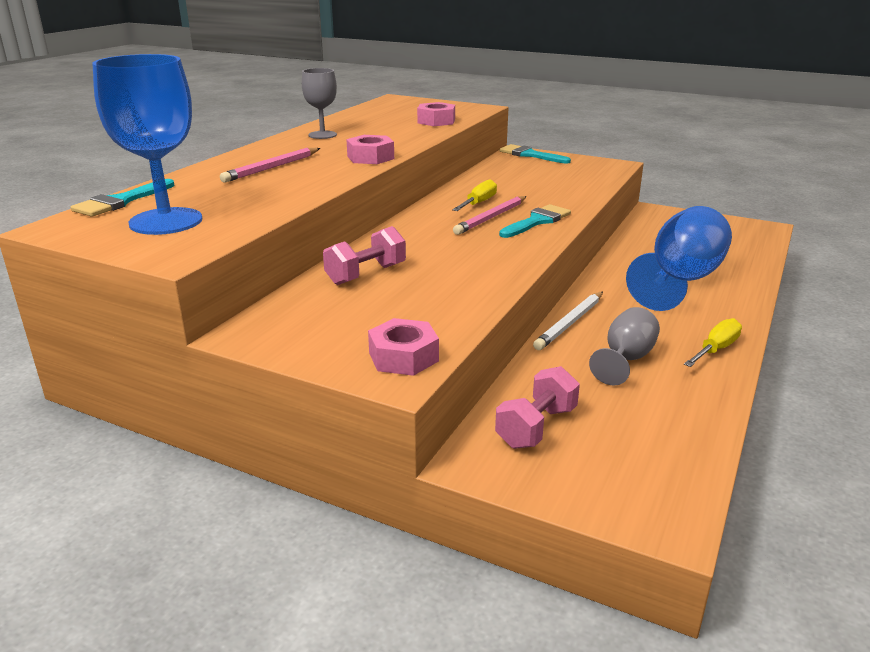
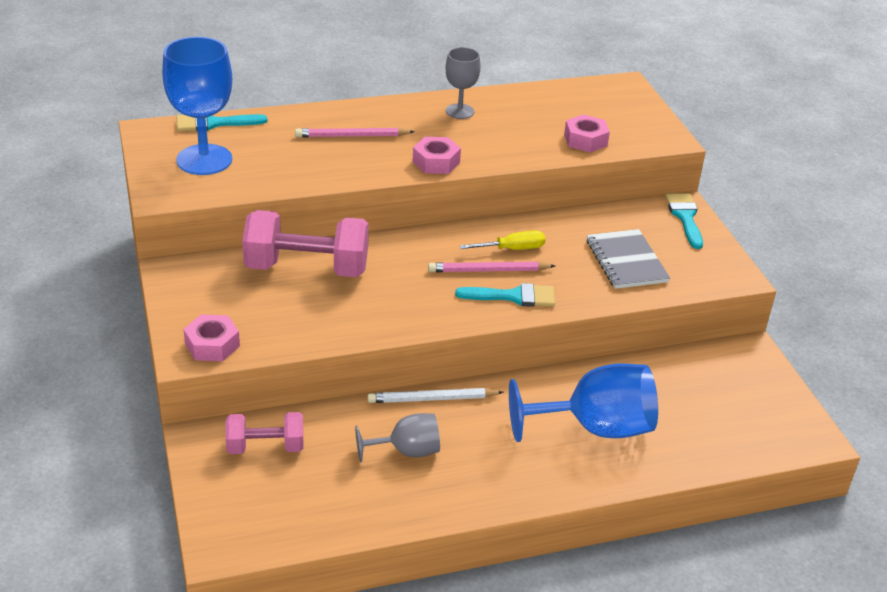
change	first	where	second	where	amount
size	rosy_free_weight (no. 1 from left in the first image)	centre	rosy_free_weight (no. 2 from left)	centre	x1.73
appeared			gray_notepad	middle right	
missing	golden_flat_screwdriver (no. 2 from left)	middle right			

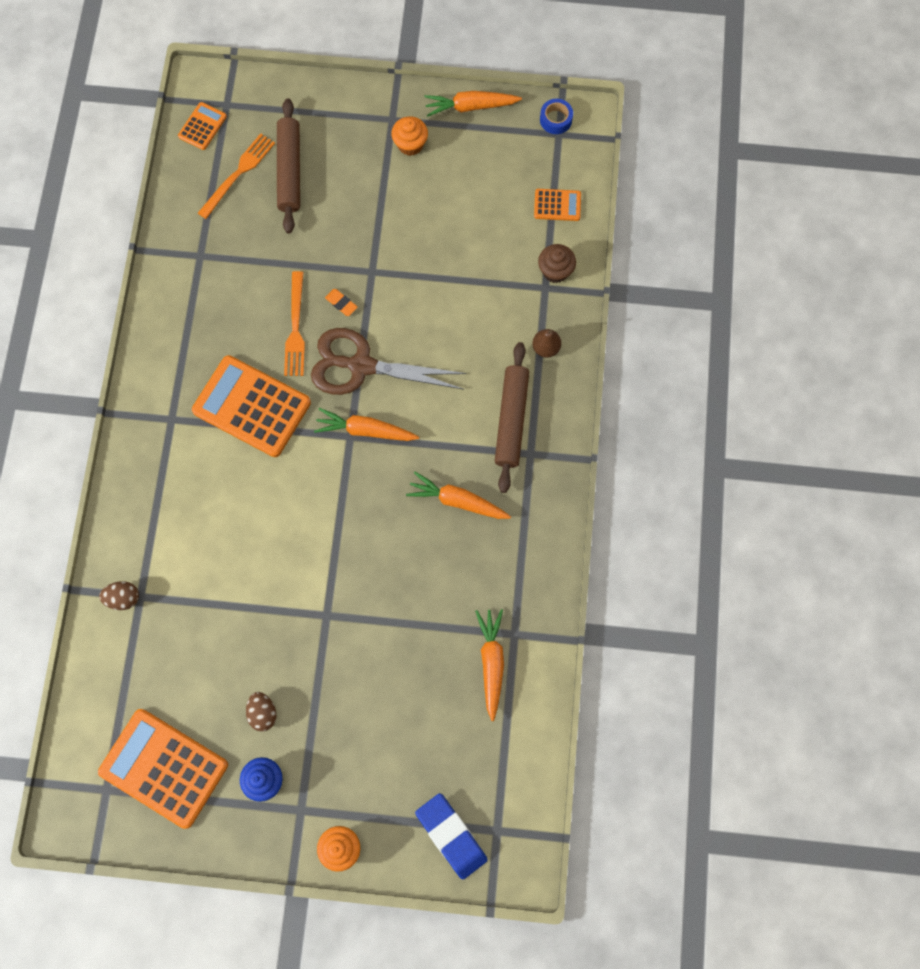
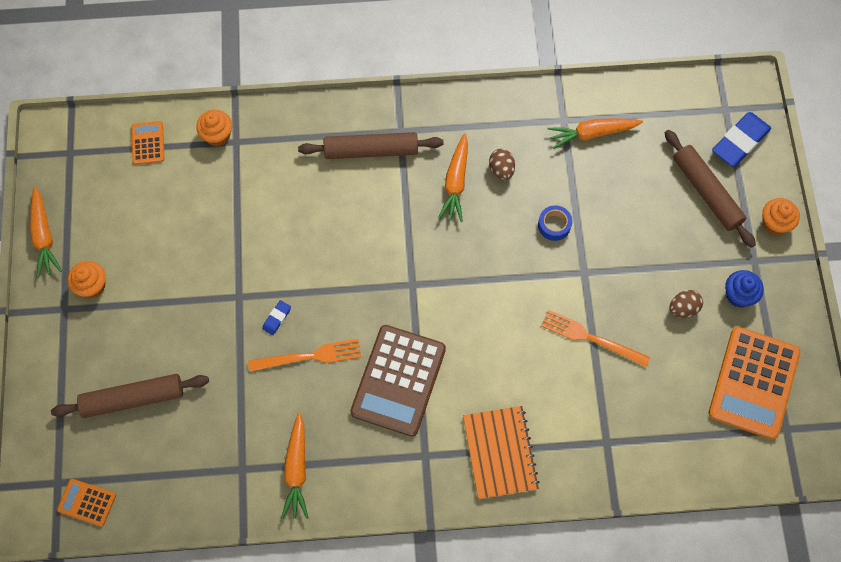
change	first	where	second	where	amount
colour	dark_brown_cupcake	top centre	orange-coloured_cupcake (no. 2 from left)	top left	
colour	orange-coloured_gum_eraser	top centre	blue_gum_eraser (no. 1 from left)	middle left	
relocated	orange-coloured_carrot (no. 1 from left in the first image)	centre	orange-coloured_carrot (no. 2 from left)	bottom centre	
colour	orange-coloured_calculator (no. 3 from left)	middle left	dark_brown_calculator	bottom centre	
appeared			orange-coloured_notepad	bottom centre	
relocated	dark_brown_egg (no. 1 from left)	middle left		top centre	
relocated	blue_tape	top centre		centre	
relocated	orange-coloured_table_fork (no. 1 from left in the first image)	top left	orange-coloured_table_fork (no. 2 from left)	middle right	
appeared			dark_brown_rolling_pin (no. 3 from left)	middle right	
missing	dark_brown_pair_of_scissors	centre			
missing	dark_brown_pear	centre			

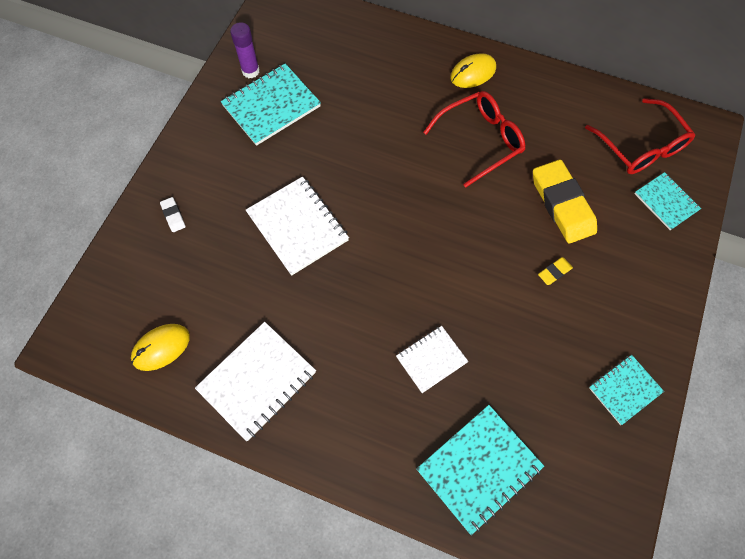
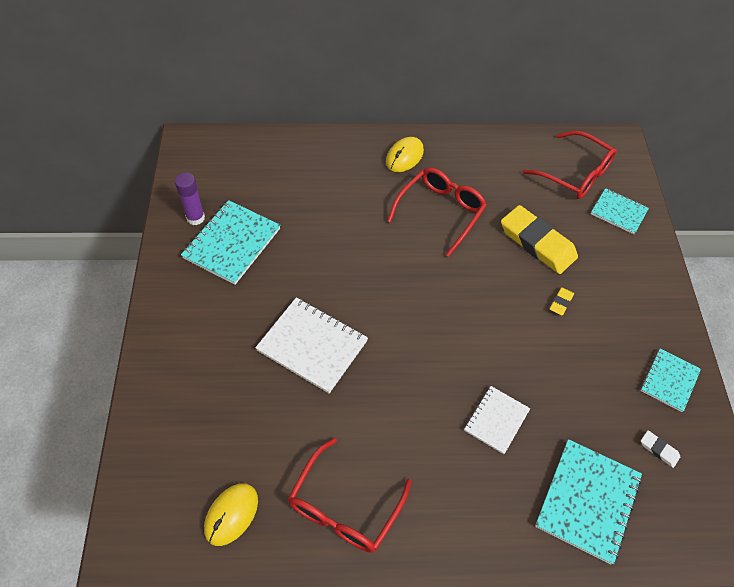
change	first	where	second	where	amount
exchanged	white_notepad (no. 1 from left)	bottom centre	crimson_glasses (no. 1 from left)	bottom centre	
relocated	white_gum_eraser	middle left		bottom right	

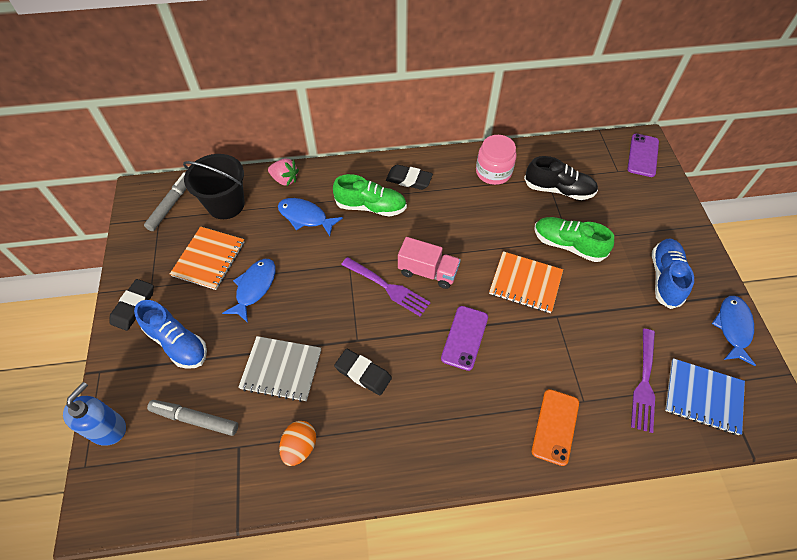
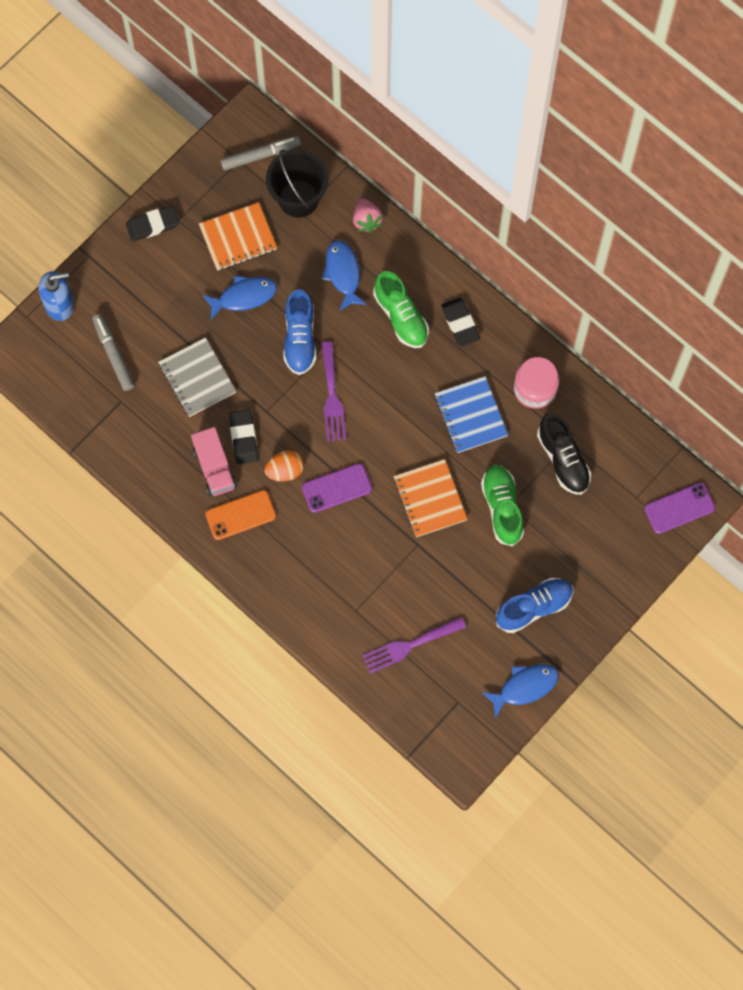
change	first	where	second	where	amount
relocated	rosy_truck	centre		middle left	
relocated	orange-coloured_smartphone	bottom right		middle left	
relocated	orange-coloured_egg	bottom centre		centre	
relocated	blue_lace-up_shoe (no. 1 from left)	middle left		centre	
relocated	blue_notepad	bottom right		centre	

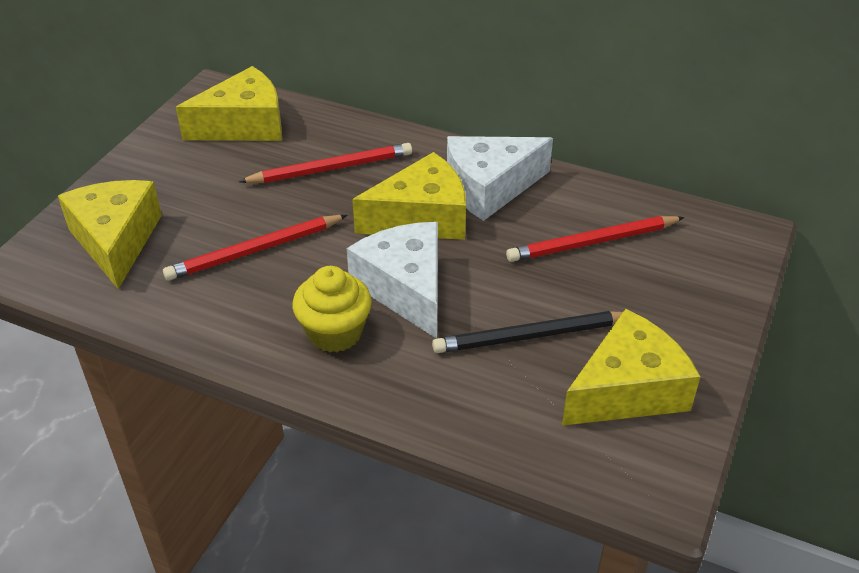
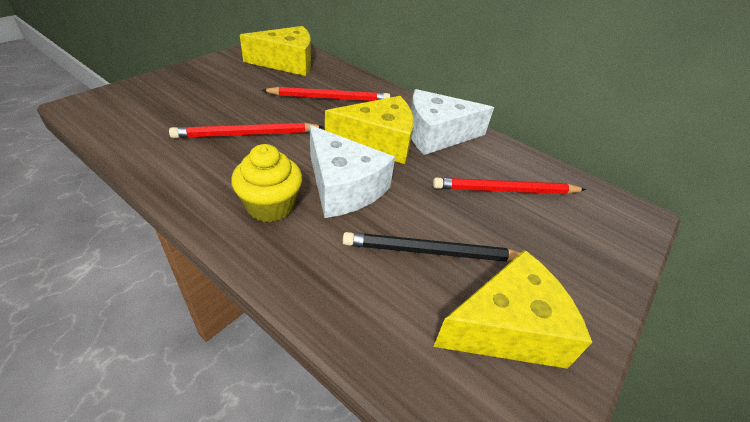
change	first	where	second	where	amount
spun	white_cheese_wedge (no. 1 from left)	centre		centre	150 degrees clockwise
missing	golden_cheese_wedge (no. 1 from left)	middle left			

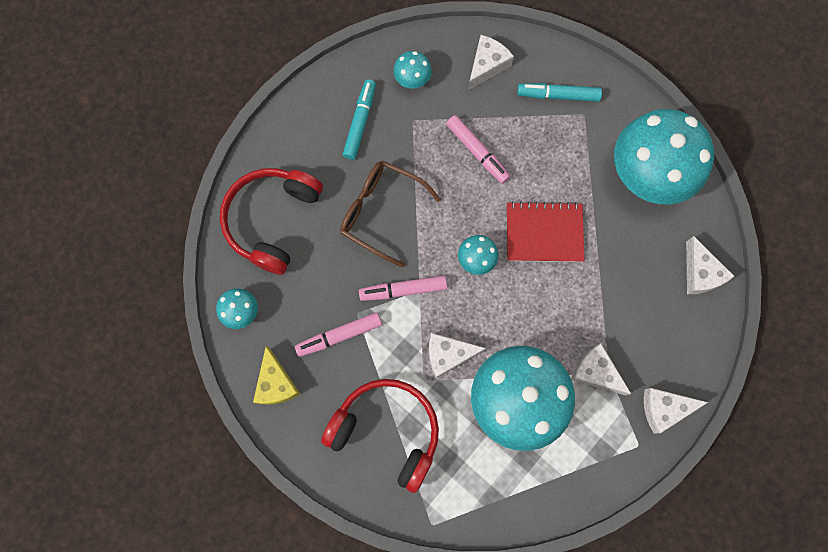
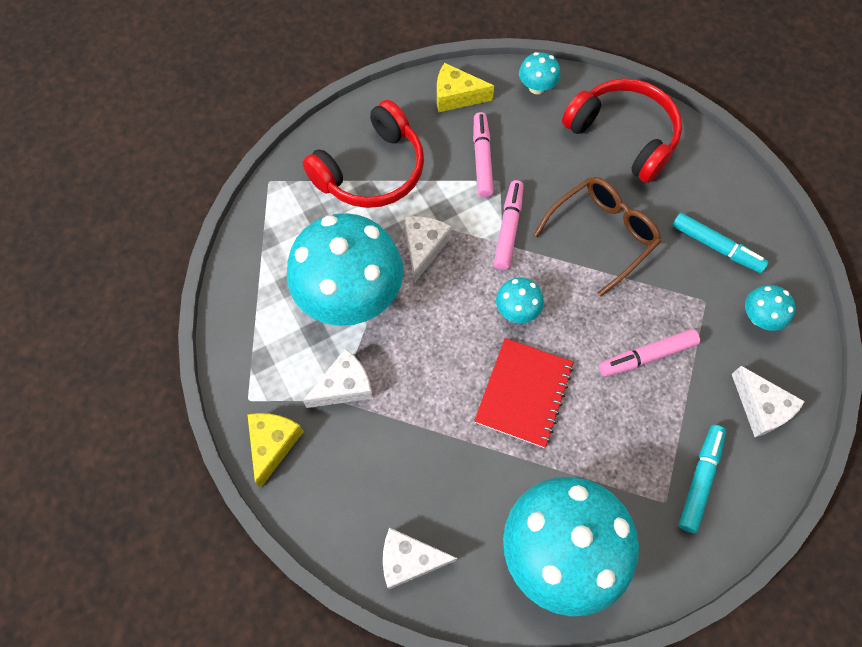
change	first	where	second	where	amount
colour	white_cheese_wedge (no. 4 from left)	bottom right	golden_cheese_wedge (no. 1 from left)	bottom left	

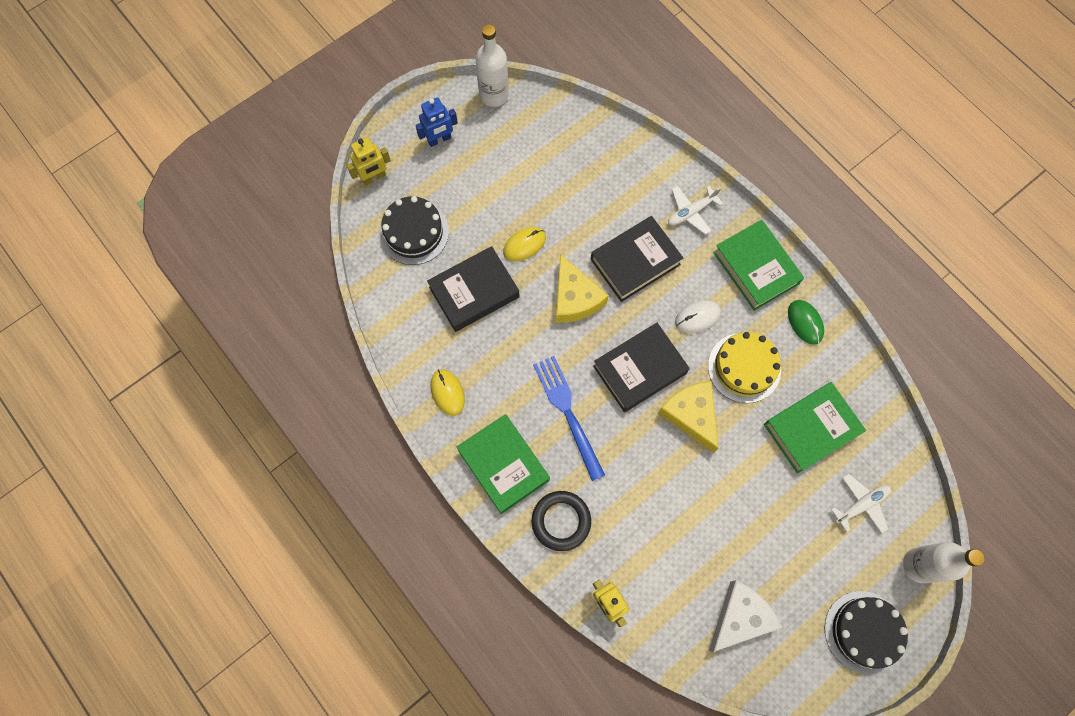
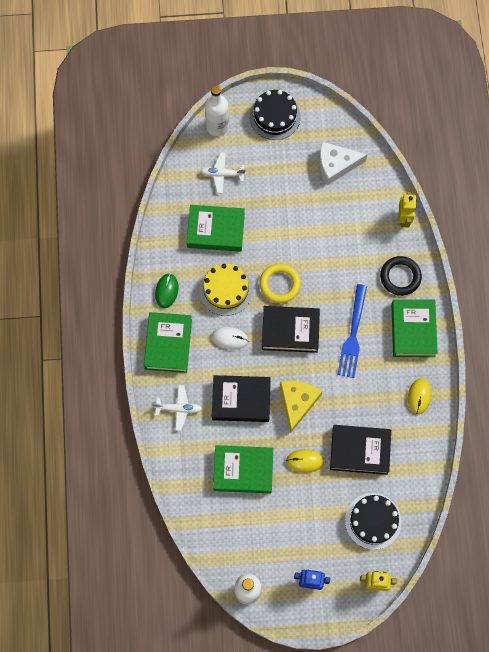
change	first	where	second	where	amount
appeared			green_hardback (no. 3 from left)	bottom centre	
exchanged	golden_cheese_wedge (no. 2 from left)	centre	golden_hoop	centre	

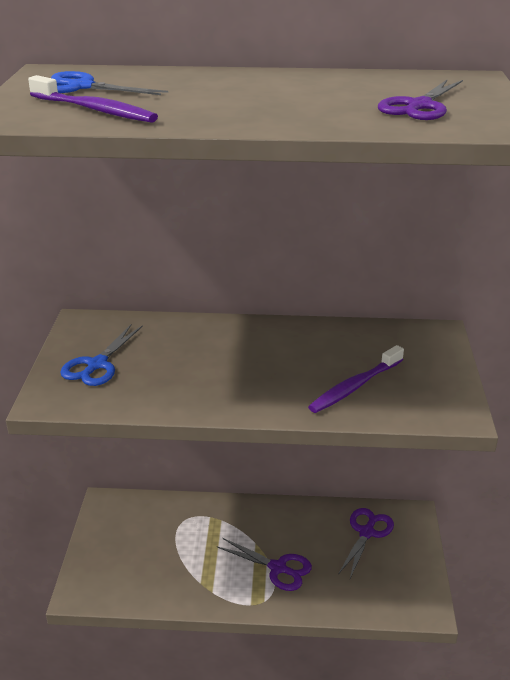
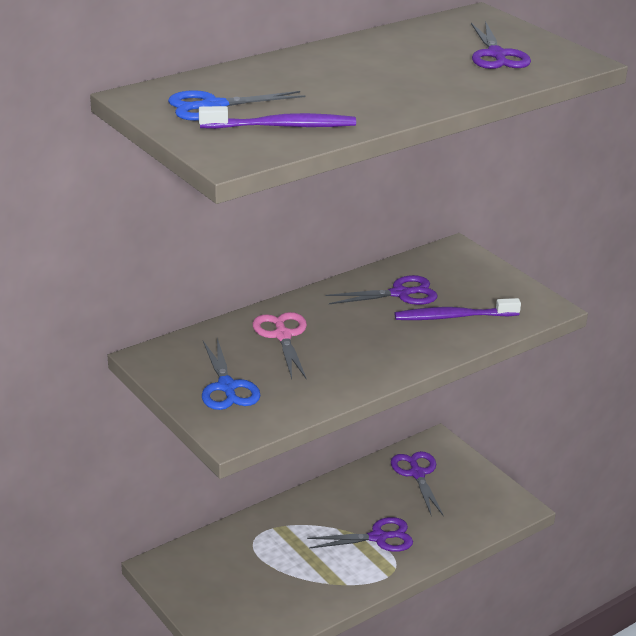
change	first	where	second	where	amount
appeared			rosy_pair_of_scissors	centre	
appeared			violet_pair_of_scissors (no. 2 from left)	centre	
spun	violet_toothbrush (no. 2 from left)	middle right		middle right	75 degrees clockwise

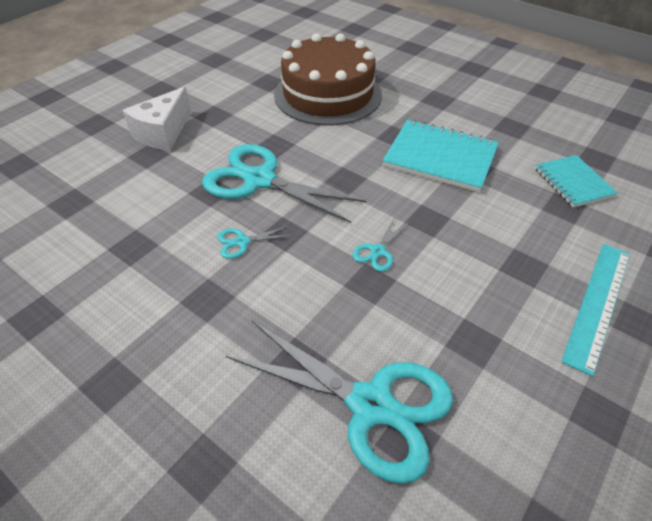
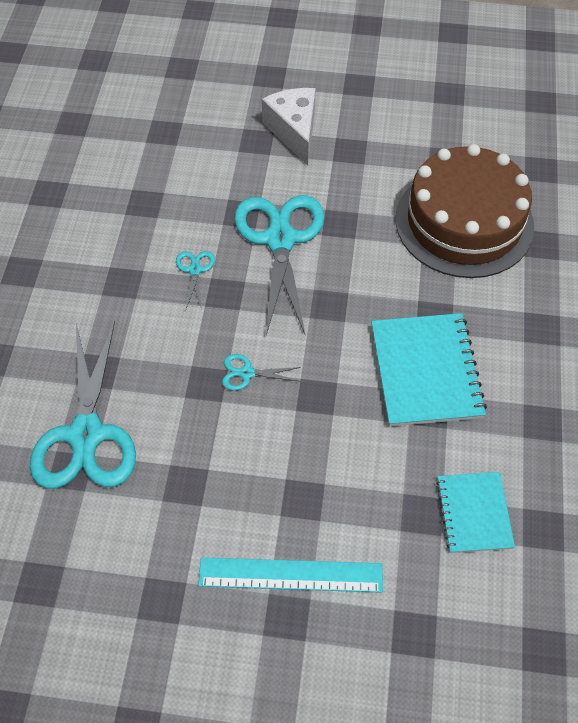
change	first	where	second	where	amount
spun	aqua_pair_of_scissors (no. 1 from left in the first image)	centre	aqua_pair_of_scissors (no. 2 from left)	centre	45 degrees clockwise
spun	white_cheese_wedge	top left		top centre	75 degrees clockwise
spun	aqua_notepad (no. 2 from left)	middle right		bottom right	45 degrees counterclockwise

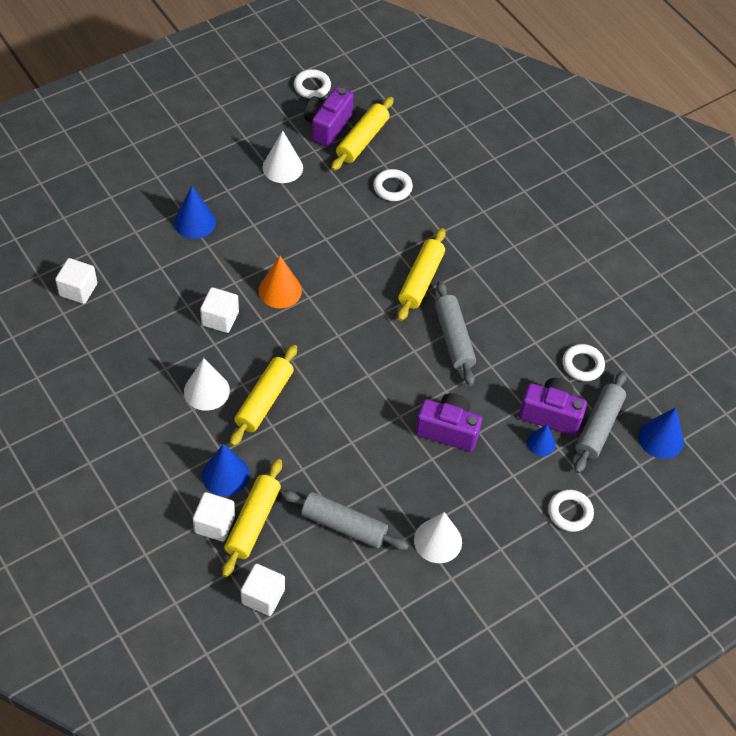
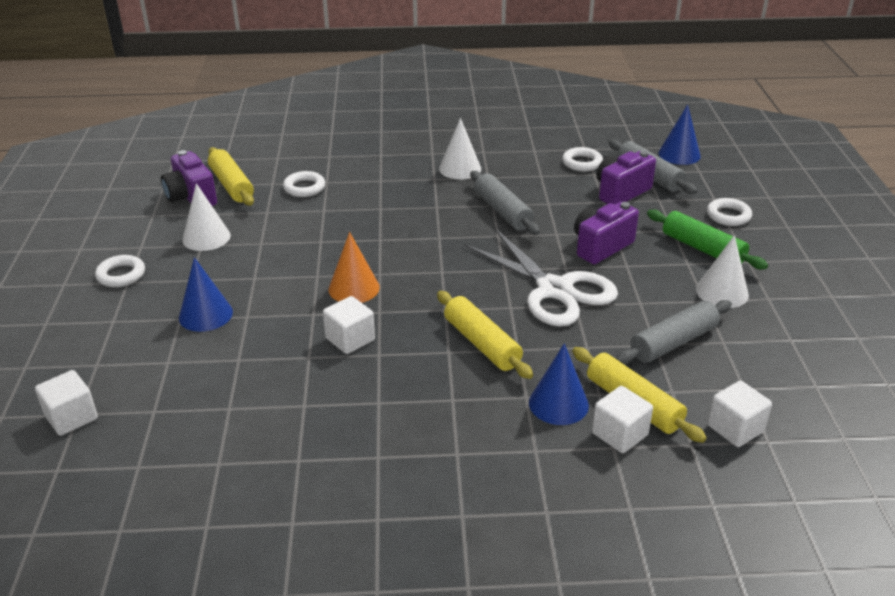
change	first	where	second	where	amount
relocated	white_block (no. 1 from left)	middle left		bottom left	
relocated	white_hoop (no. 1 from left)	top centre		middle left	
relocated	white_cone_shape (no. 1 from left in the first image)	middle left	white_cone_shape (no. 2 from left)	top centre	
appeared			white_pair_of_scissors	centre	
spun	gray_rolling_pin (no. 2 from left in the first image)	centre	gray_rolling_pin (no. 1 from left)	centre	45 degrees clockwise
appeared			green_rolling_pin	middle right	
missing	golden_rolling_pin (no. 4 from left)	centre			
missing	blue_cone_shape (no. 3 from left)	middle right			

